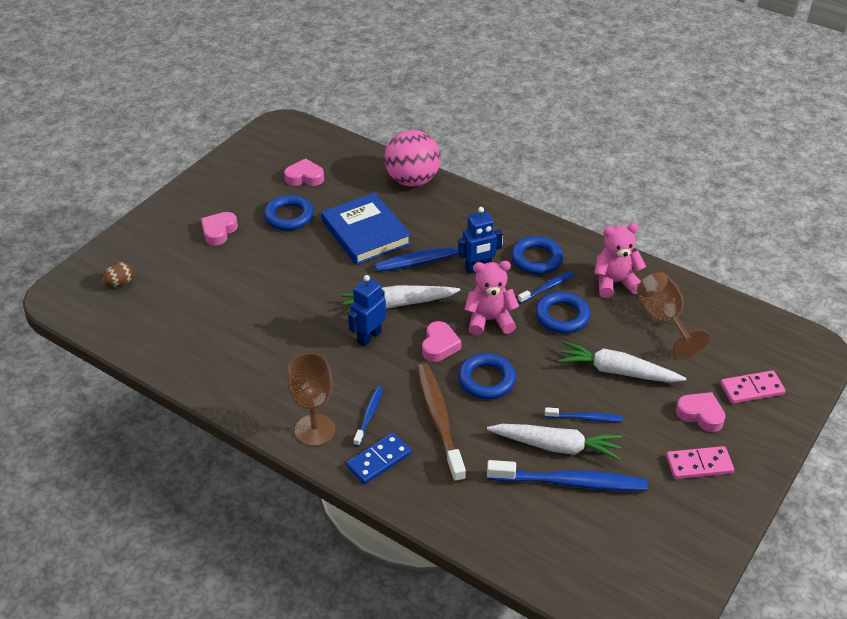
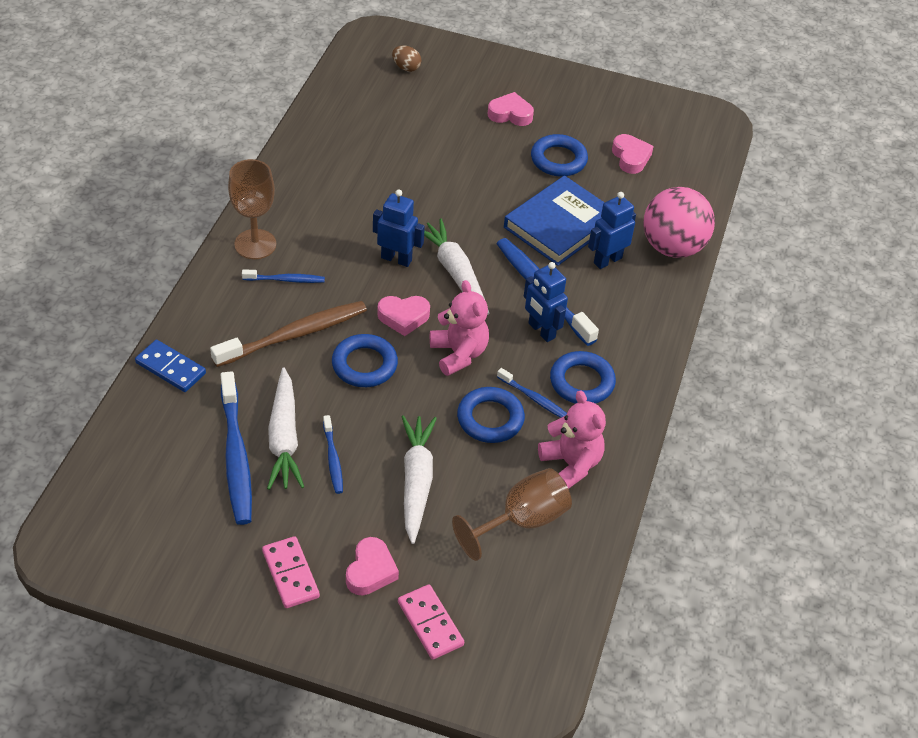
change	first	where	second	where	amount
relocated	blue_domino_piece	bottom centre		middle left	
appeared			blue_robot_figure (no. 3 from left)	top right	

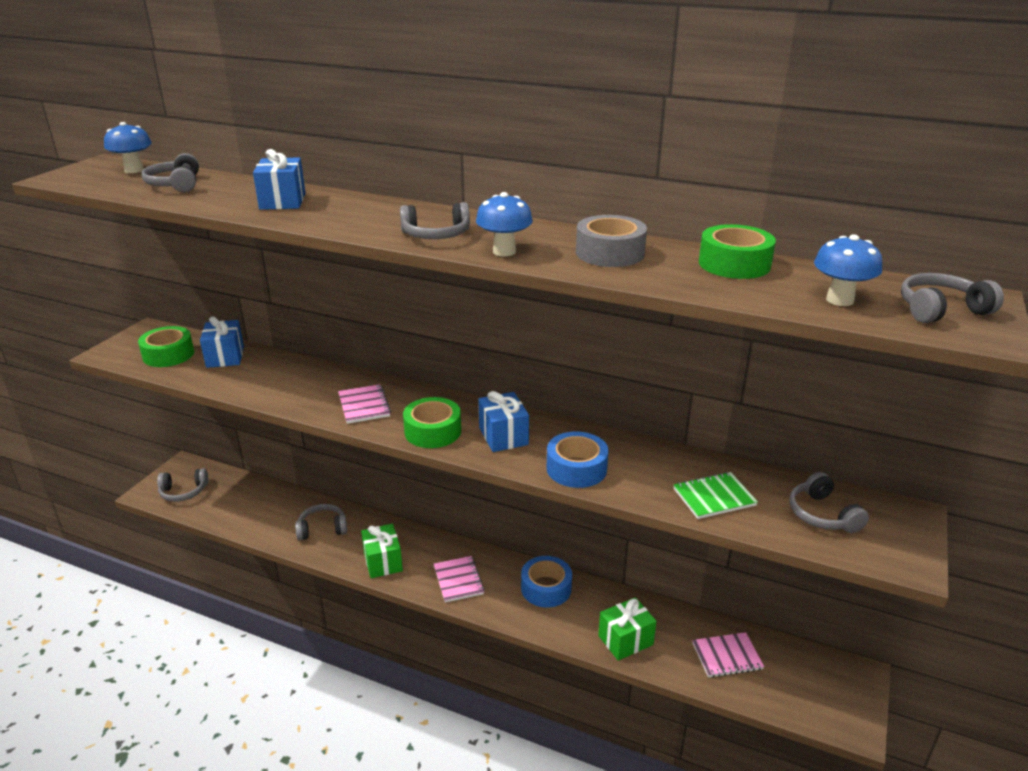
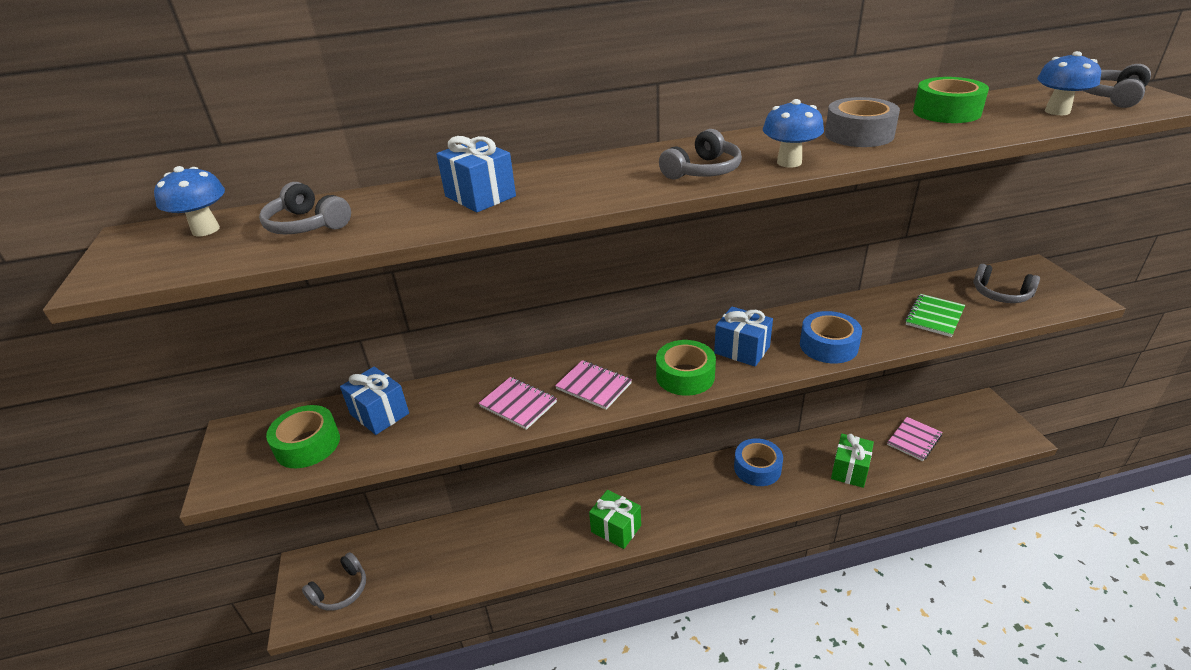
change	first	where	second	where	amount
relocated	rosy_notepad (no. 2 from left in the first image)	bottom centre	rosy_notepad (no. 1 from left)	centre	
missing	gray_headphones (no. 3 from left)	bottom left			

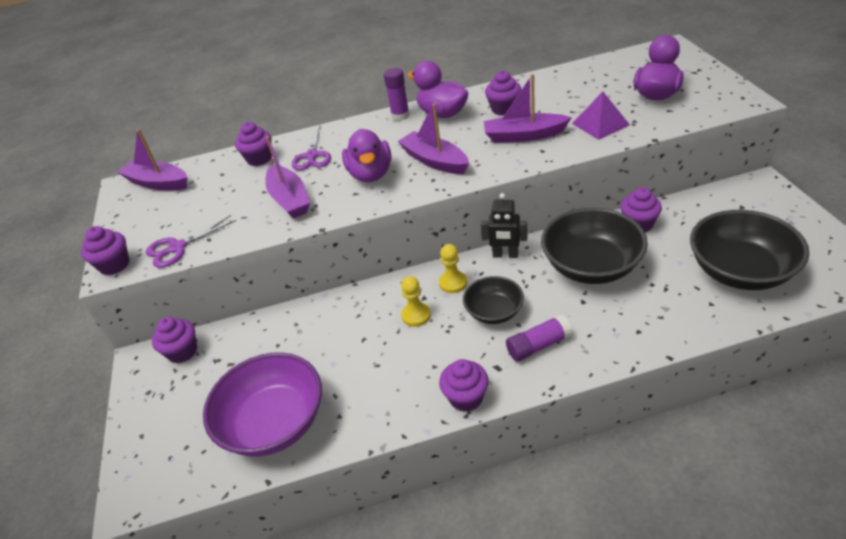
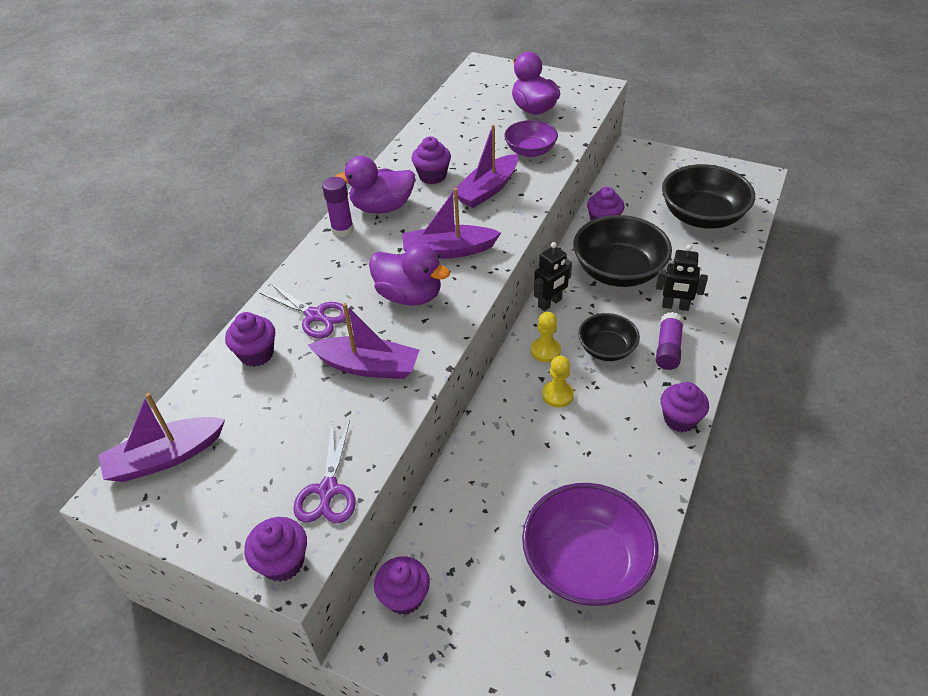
change	first	where	second	where	amount
exchanged	violet_solid_pyramid	top right	violet_deep_dish (no. 1 from left)	top centre	
appeared			black_robot_figure (no. 2 from left)	middle right	

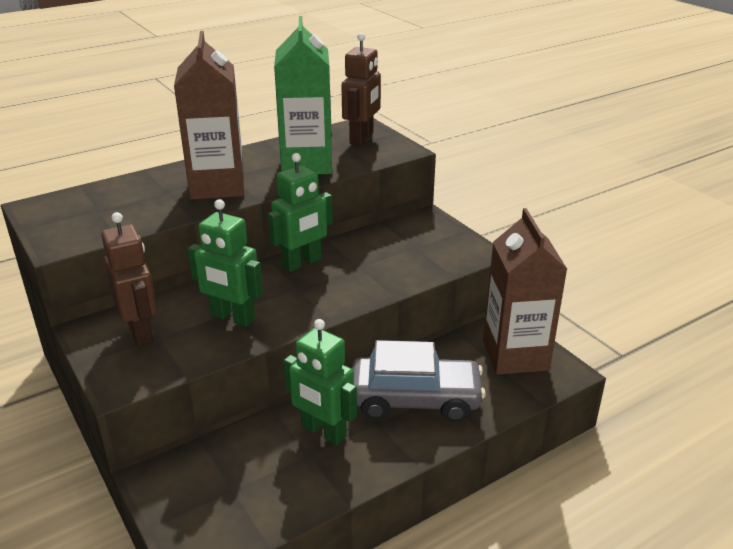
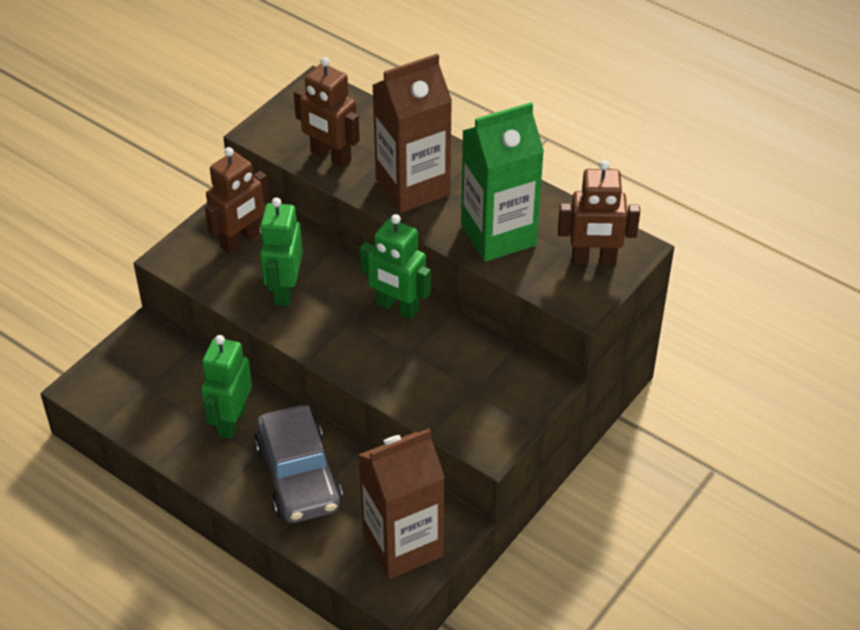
change	first	where	second	where	amount
appeared			dark_brown_robot_figure (no. 2 from left)	top centre	

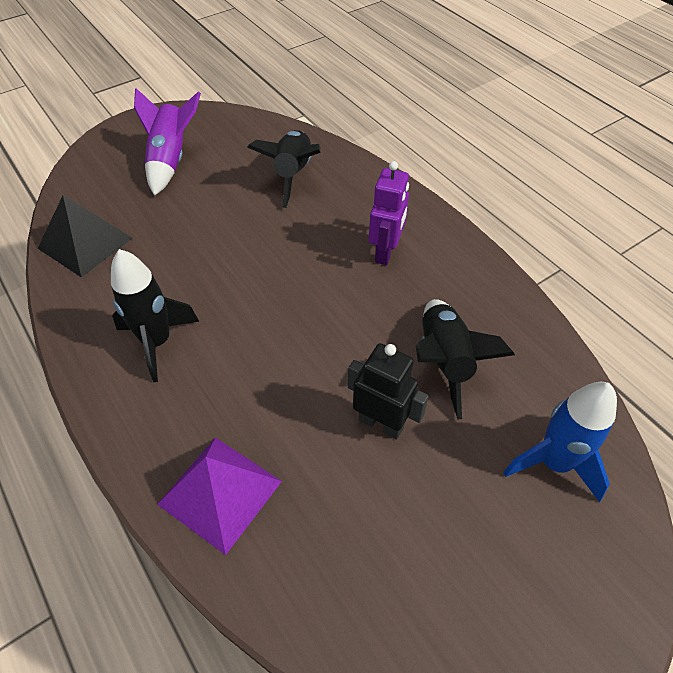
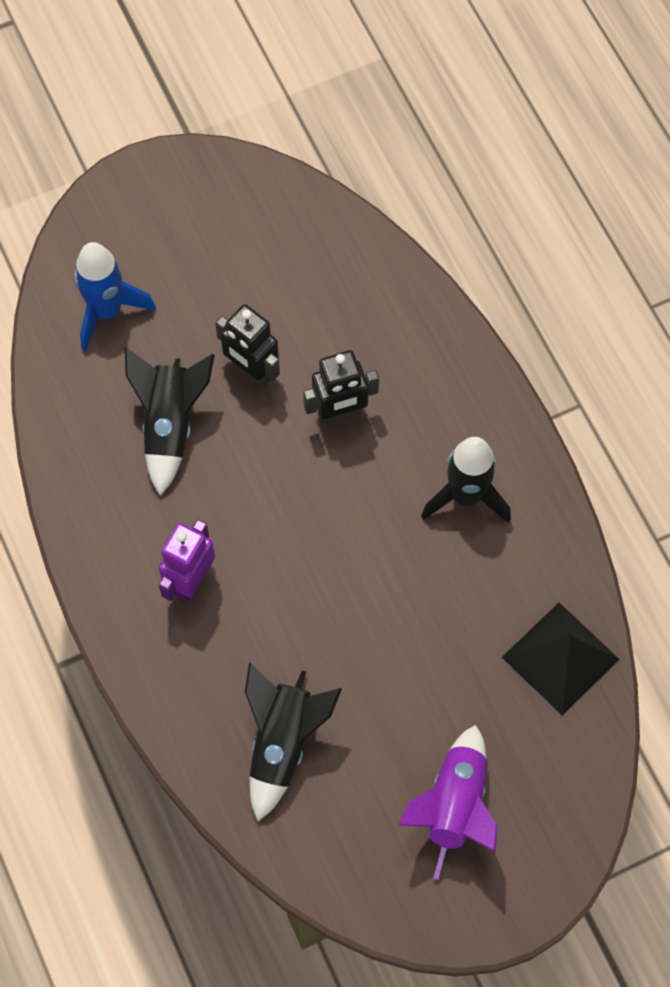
change	first	where	second	where	amount
appeared			black_robot_figure (no. 2 from left)	centre	
missing	violet_solid_pyramid	bottom left			

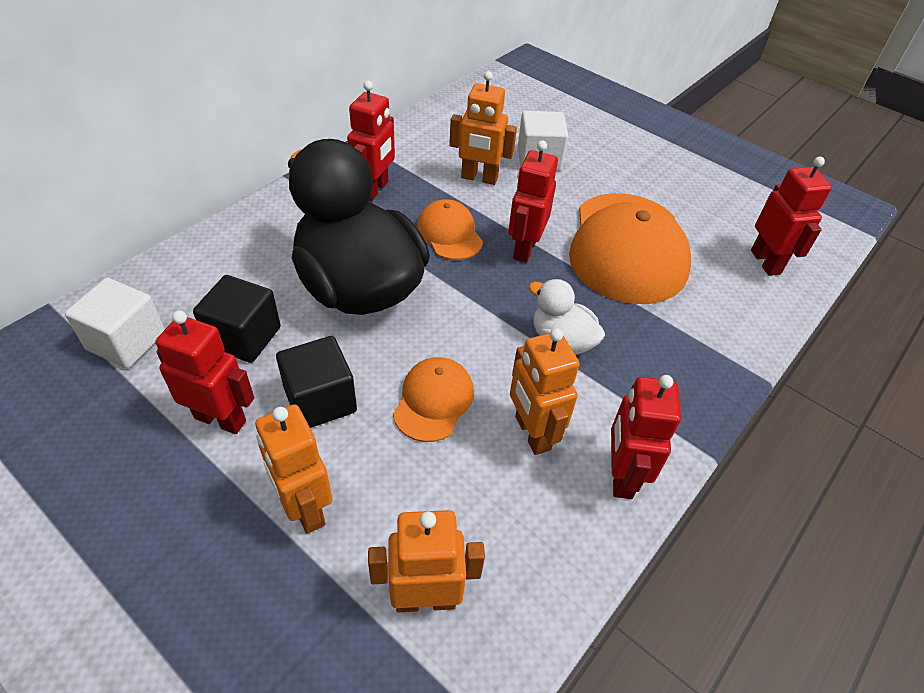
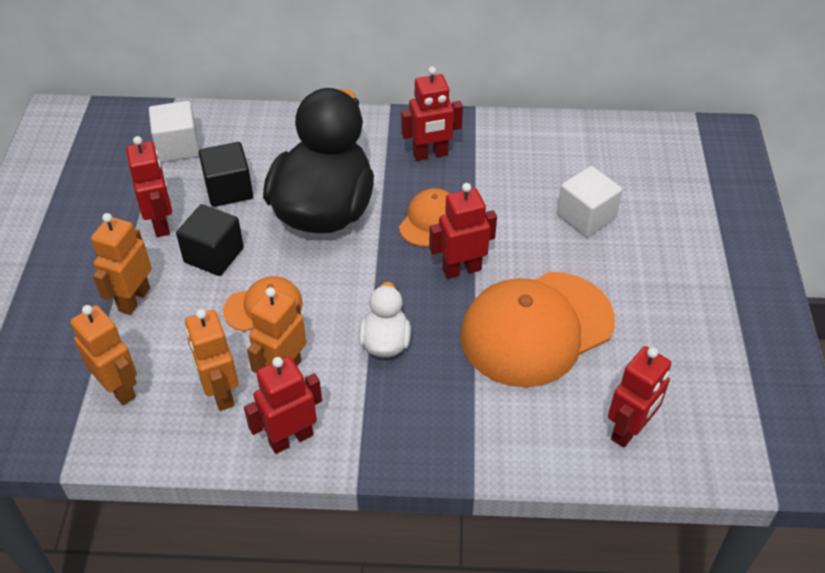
change	first	where	second	where	amount
relocated	orange-coloured_robot_figure (no. 3 from left)	top centre		middle left	

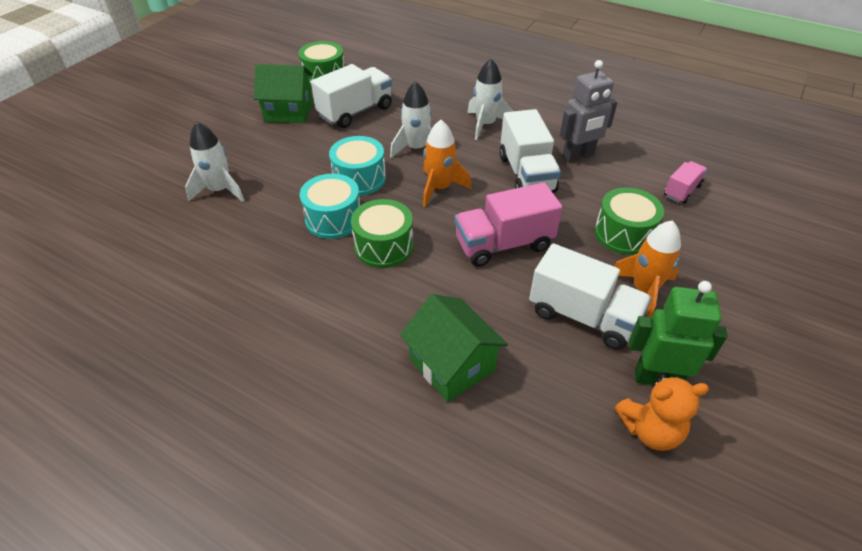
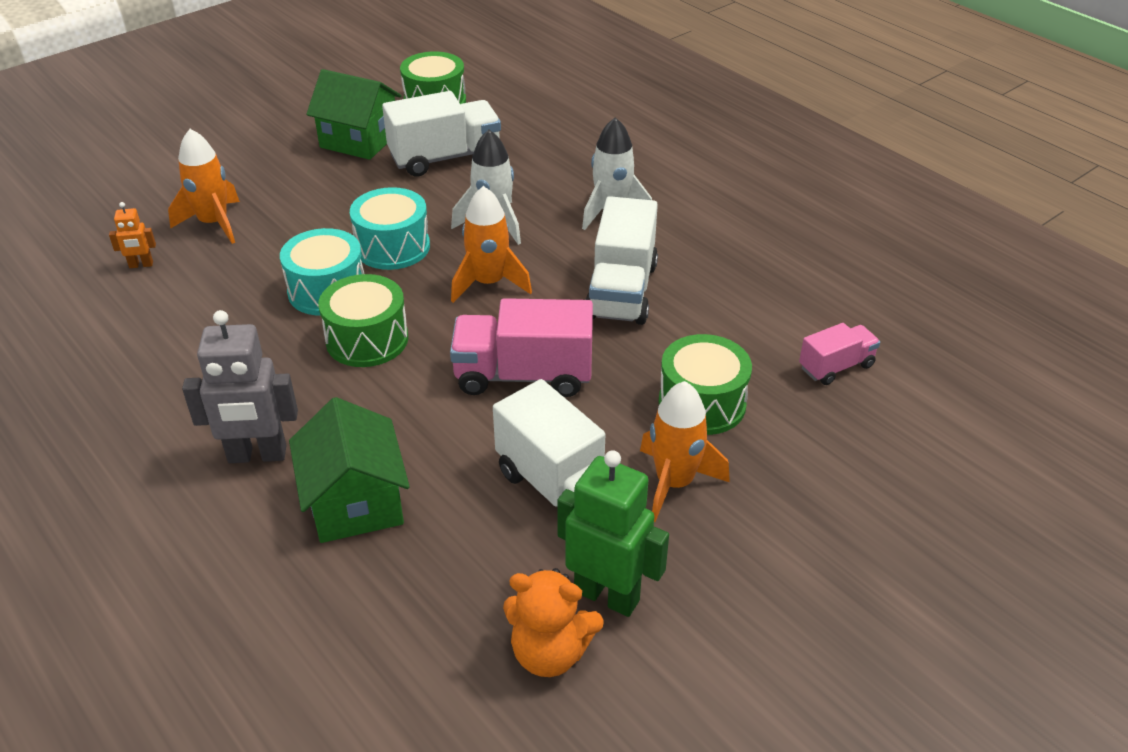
change	first	where	second	where	amount
appeared			orange-coloured_robot_figure	top left	
colour	white_toy_rocket (no. 1 from left)	top left	orange-coloured_toy_rocket (no. 1 from left)	top left	
relocated	gray_robot_figure	top right		middle left	

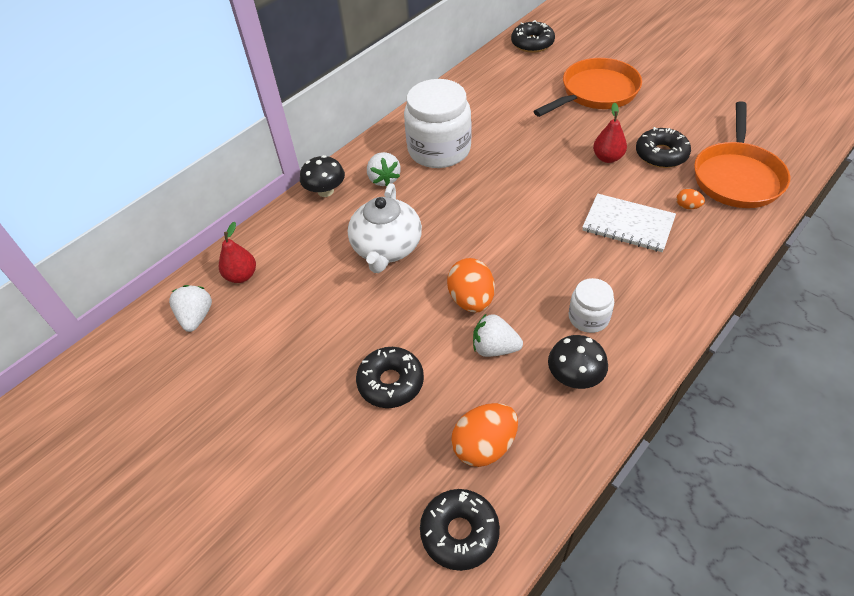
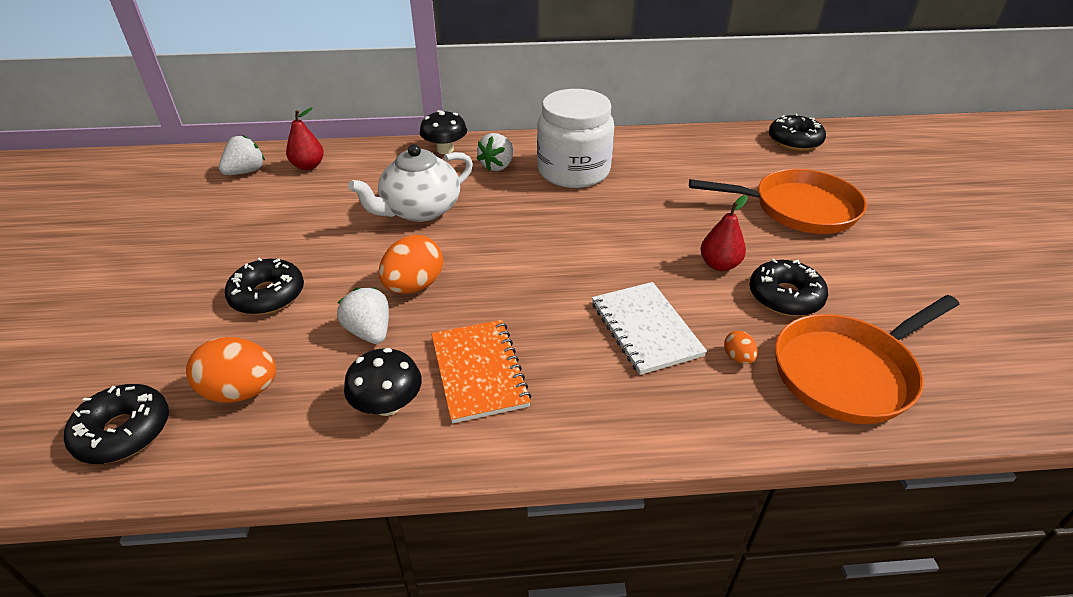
change	first	where	second	where	amount
exchanged	white_preserve_jar (no. 2 from left)	middle right	orange-coloured_notepad	centre	

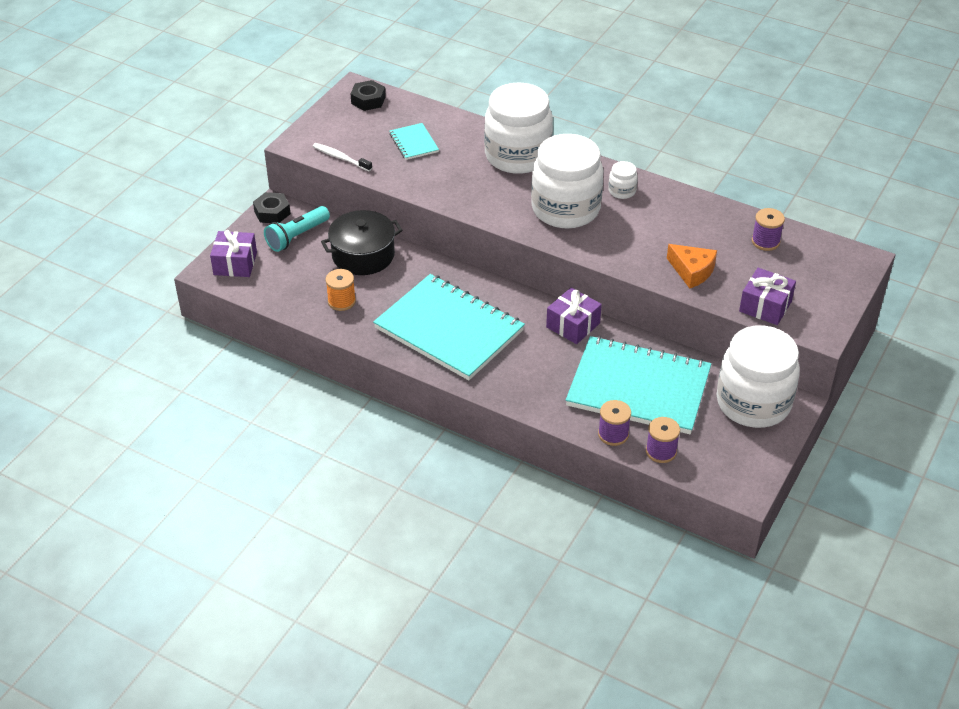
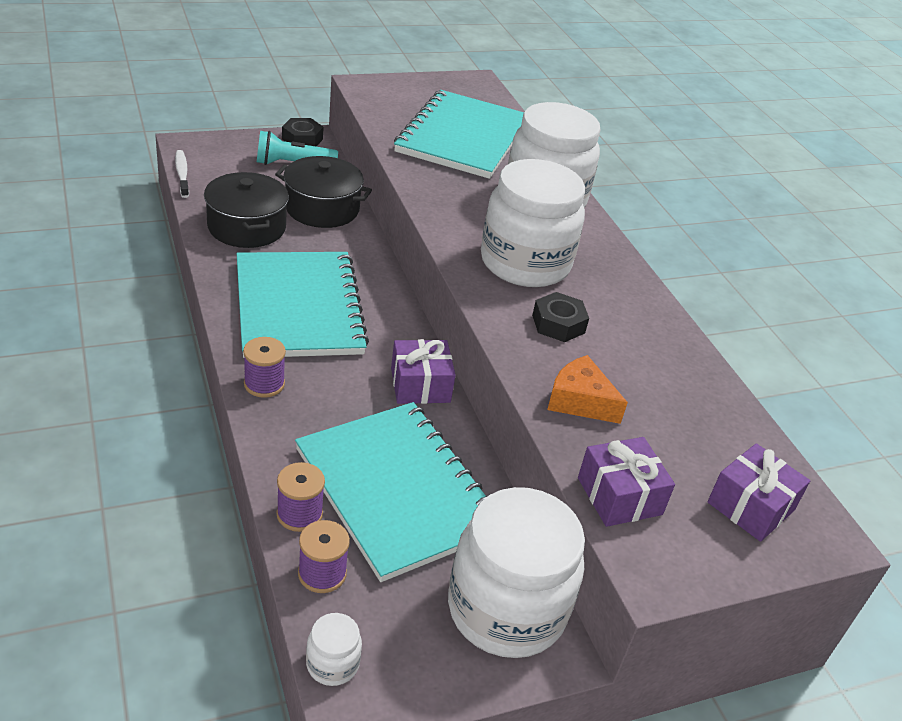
change	first	where	second	where	amount
relocated	white_toothbrush	top centre		top left	
exchanged	orange-coloured_bobbin	centre	black_pot (no. 1 from left)	top left	
relocated	violet_bobbin (no. 3 from left in the first image)	top right	violet_bobbin (no. 1 from left)	middle left	
relocated	white_preserve_jar (no. 3 from left in the first image)	top centre	white_preserve_jar (no. 1 from left)	bottom centre	
size	aqua_notepad (no. 1 from left in the first image)	top centre	aqua_notepad (no. 3 from left)	top centre	x2.34
relocated	black_nut (no. 2 from left)	top centre		centre	
spun	orange-coloured_cheese_wedge	middle right		centre	135 degrees clockwise
relocated	violet_gift (no. 1 from left in the first image)	middle left	violet_gift (no. 3 from left)	bottom right	

